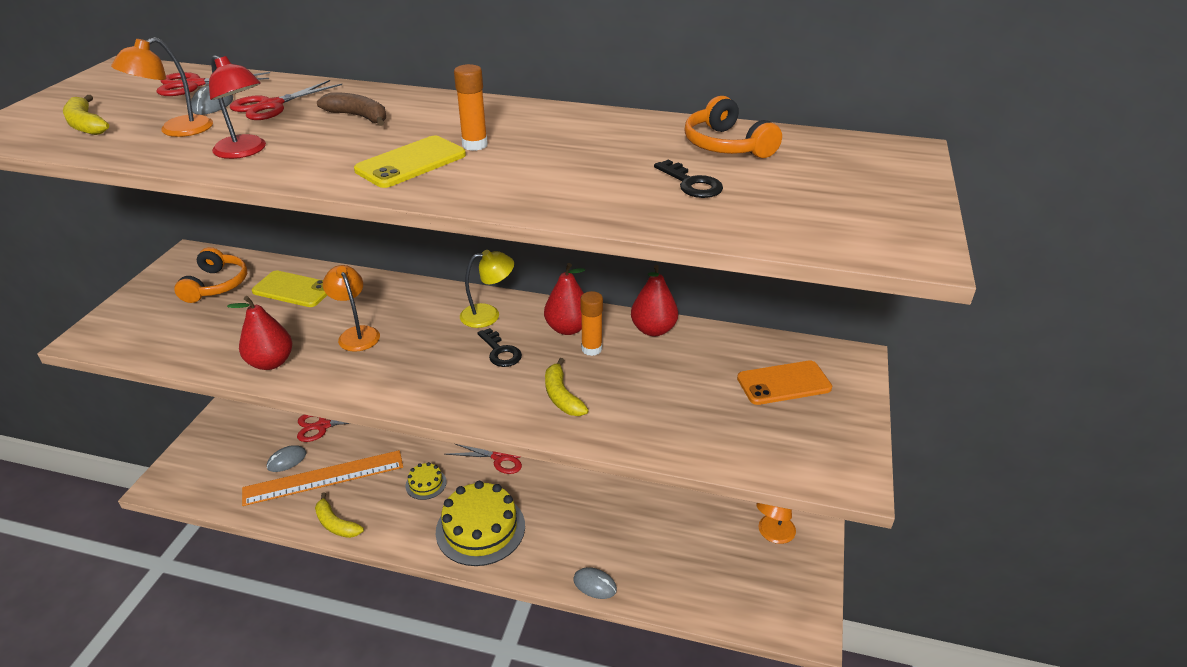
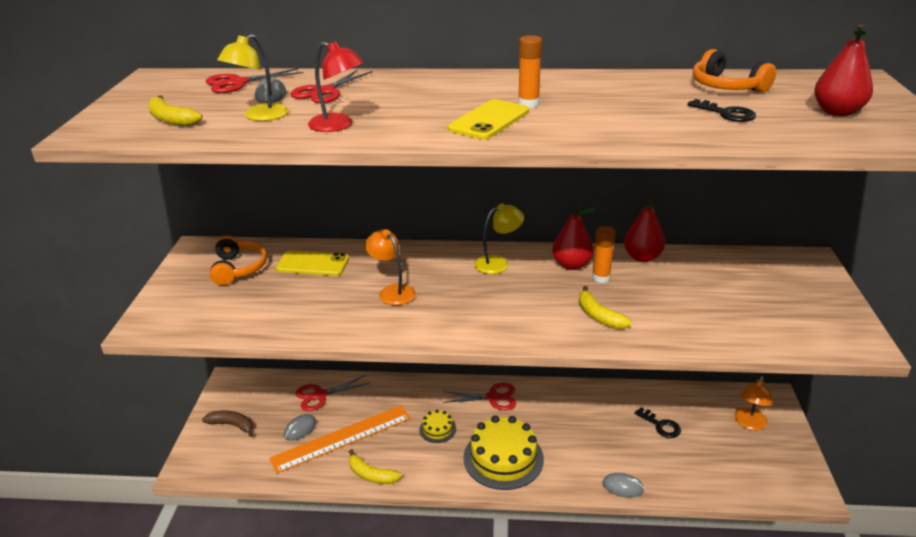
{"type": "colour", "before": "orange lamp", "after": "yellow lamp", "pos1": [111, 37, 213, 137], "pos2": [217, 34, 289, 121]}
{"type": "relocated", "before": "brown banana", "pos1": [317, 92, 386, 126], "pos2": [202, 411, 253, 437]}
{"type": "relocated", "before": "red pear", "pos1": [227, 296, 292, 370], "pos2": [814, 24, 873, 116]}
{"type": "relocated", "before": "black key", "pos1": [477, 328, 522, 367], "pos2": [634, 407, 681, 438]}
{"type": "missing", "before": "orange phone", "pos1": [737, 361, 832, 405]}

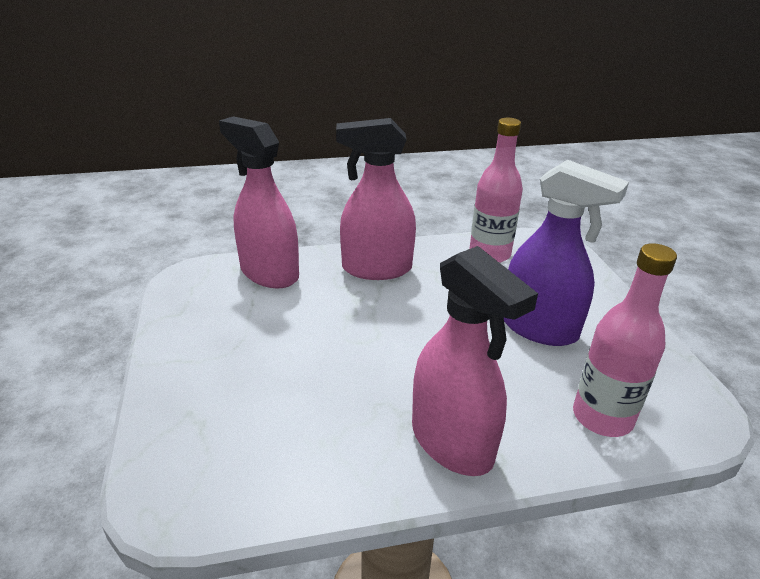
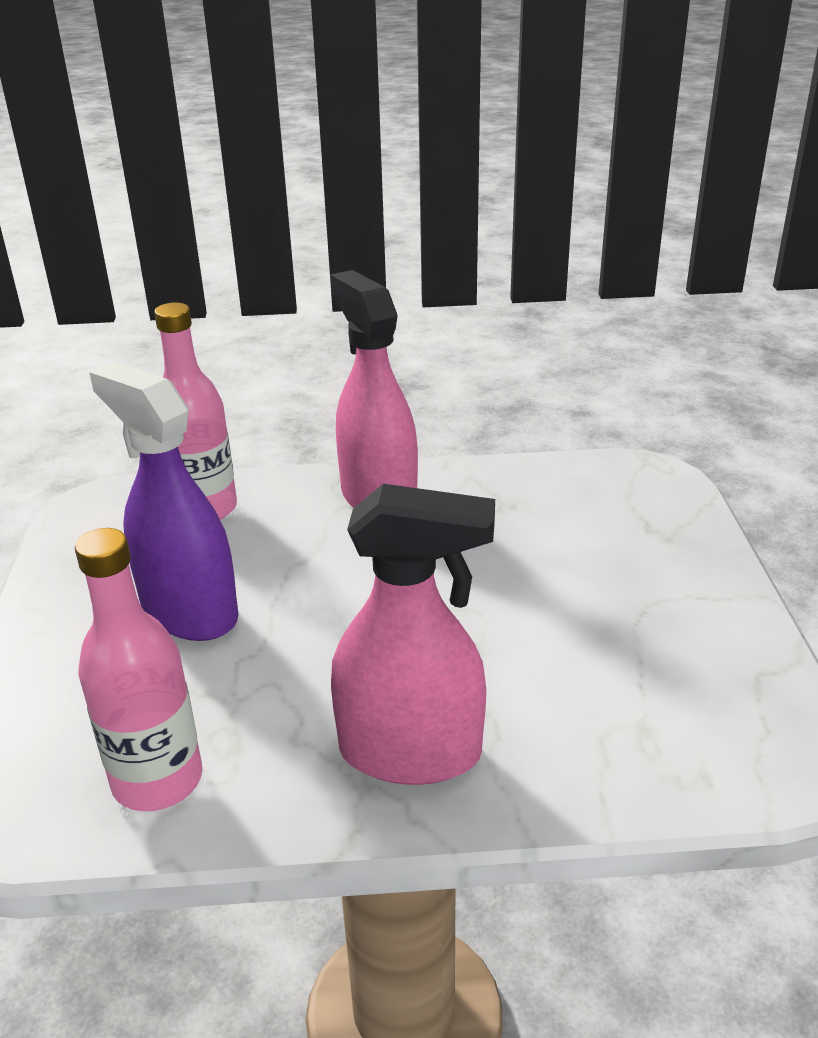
{"type": "missing", "before": "pink spray bottle", "pos1": [219, 116, 299, 288]}

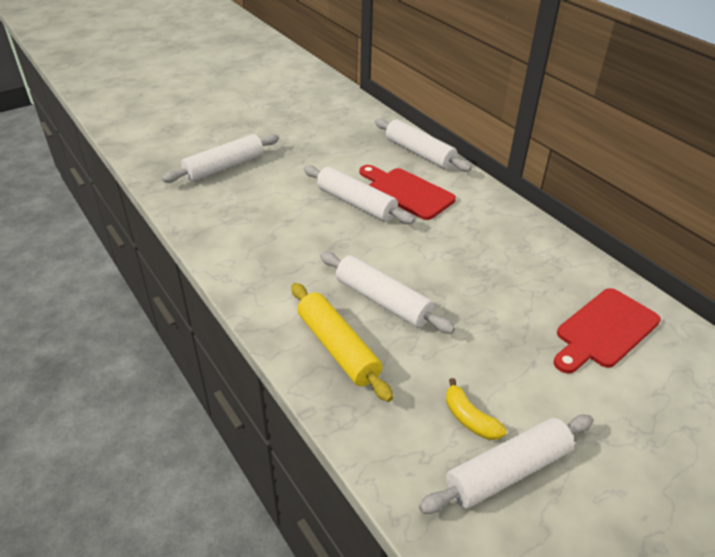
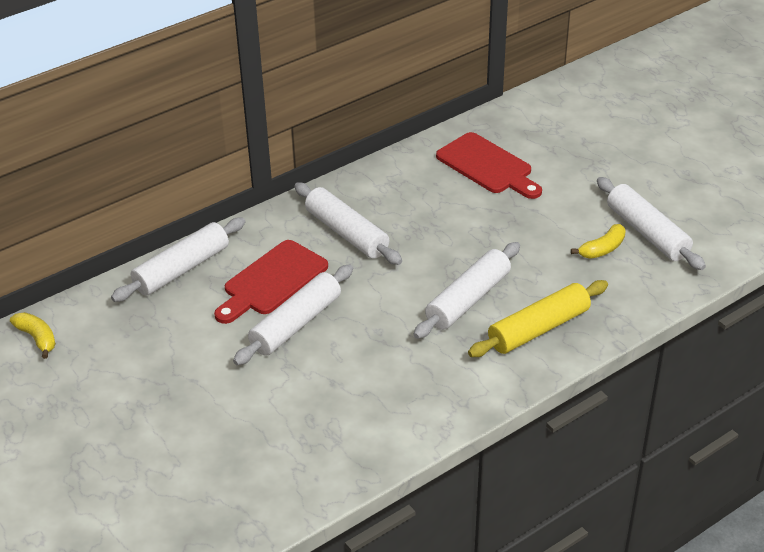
{"type": "relocated", "before": "white rolling pin", "pos1": [162, 134, 279, 183], "pos2": [294, 183, 402, 265]}
{"type": "appeared", "after": "yellow banana", "pos2": [10, 312, 56, 359]}

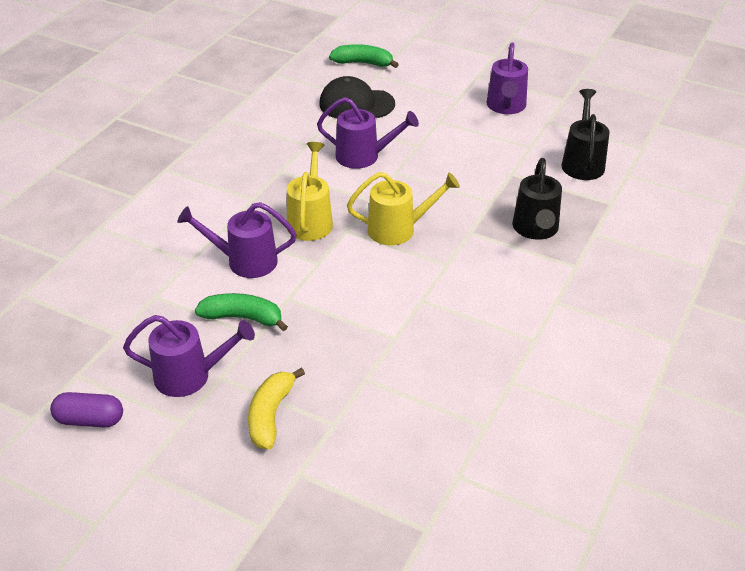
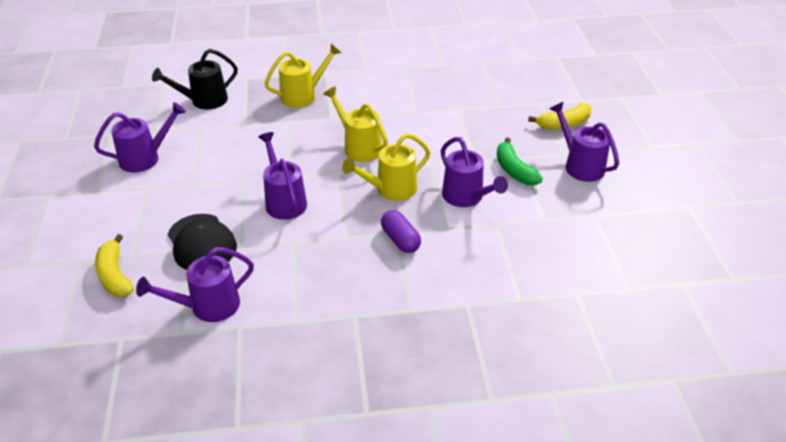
{"type": "colour", "before": "green banana", "after": "yellow banana", "pos1": [329, 44, 399, 68], "pos2": [95, 234, 134, 297]}
{"type": "colour", "before": "black watering can", "after": "yellow watering can", "pos1": [512, 158, 562, 240], "pos2": [264, 44, 341, 108]}
{"type": "relocated", "before": "purple capsule", "pos1": [50, 392, 123, 427], "pos2": [381, 210, 421, 253]}
{"type": "appeared", "after": "purple watering can", "pos2": [136, 247, 254, 322]}

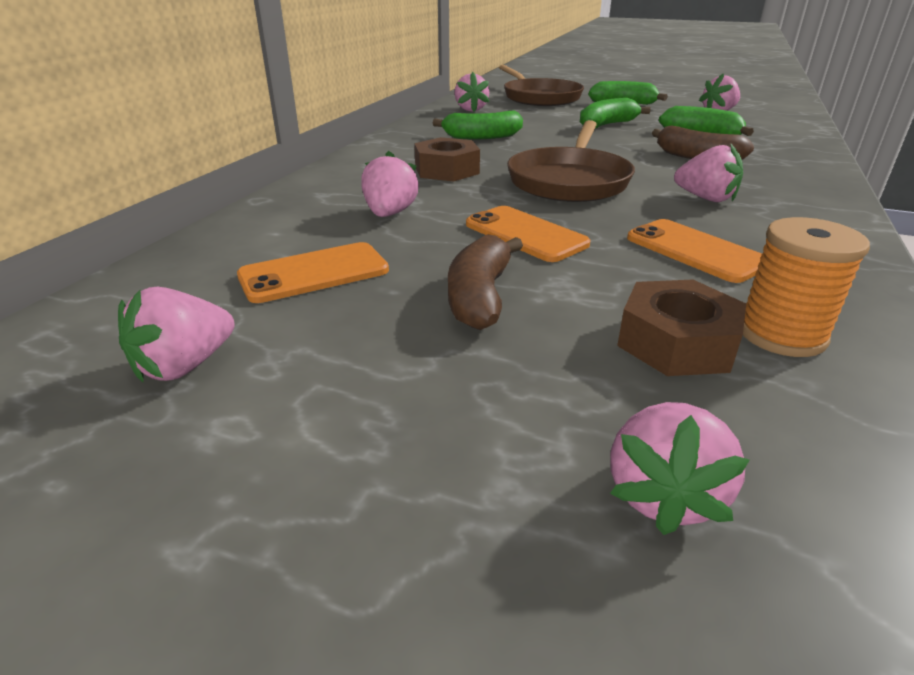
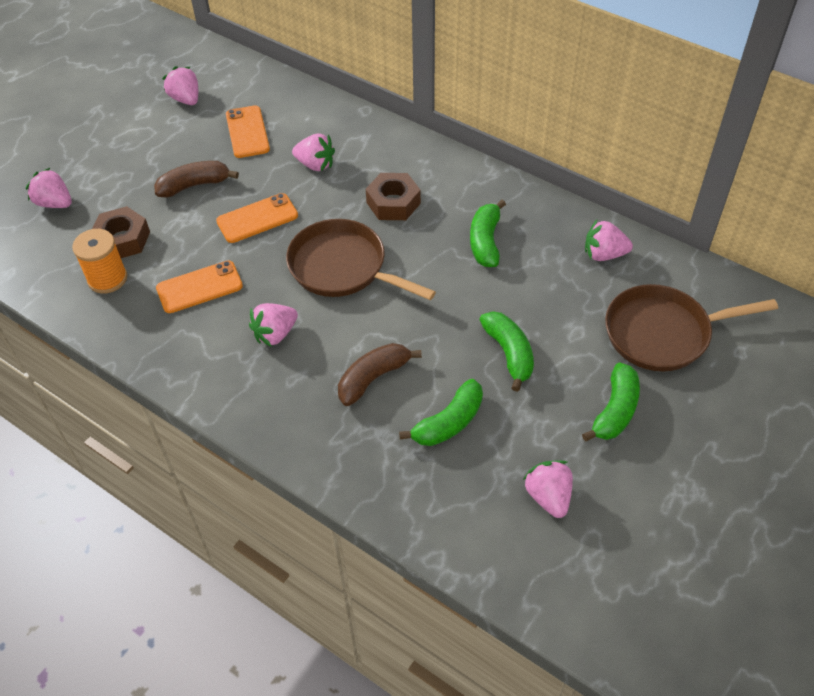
{"type": "spun", "before": "brown banana", "pos1": [448, 234, 523, 330], "pos2": [154, 161, 239, 198], "turn": -45}

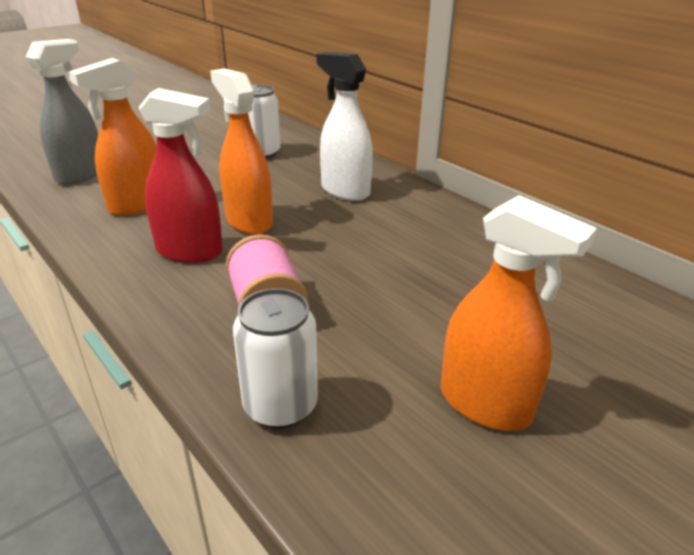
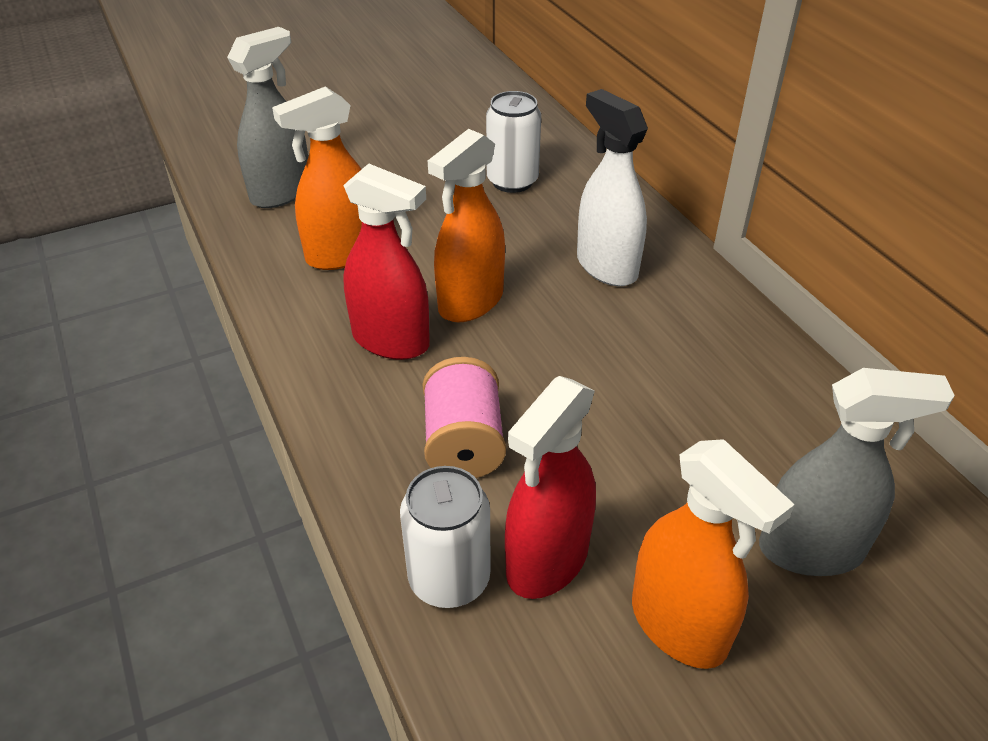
{"type": "spun", "before": "orange spray bottle", "pos1": [210, 68, 273, 234], "pos2": [428, 129, 505, 322], "turn": -120}
{"type": "appeared", "after": "grey spray bottle", "pos2": [759, 368, 955, 576]}
{"type": "appeared", "after": "red spray bottle", "pos2": [505, 376, 596, 599]}

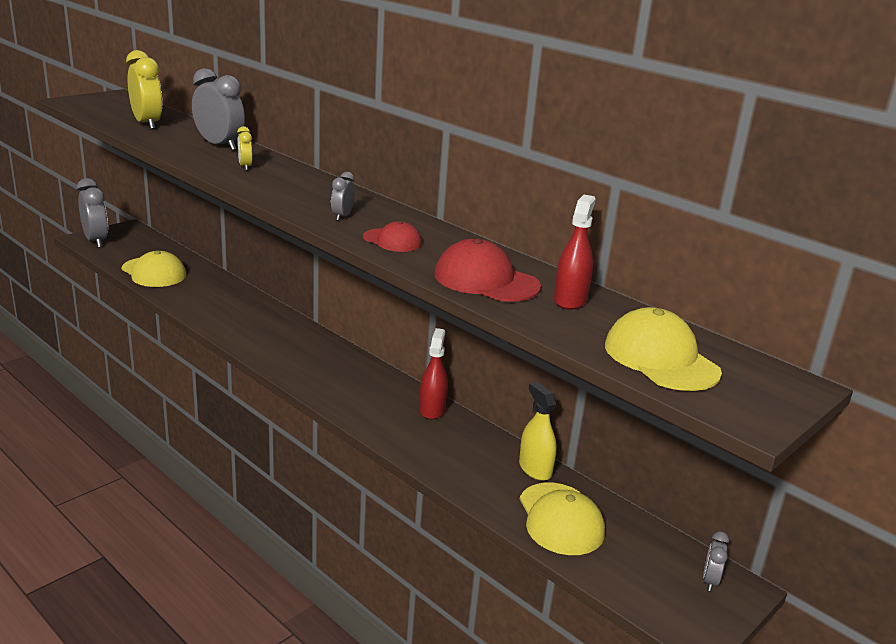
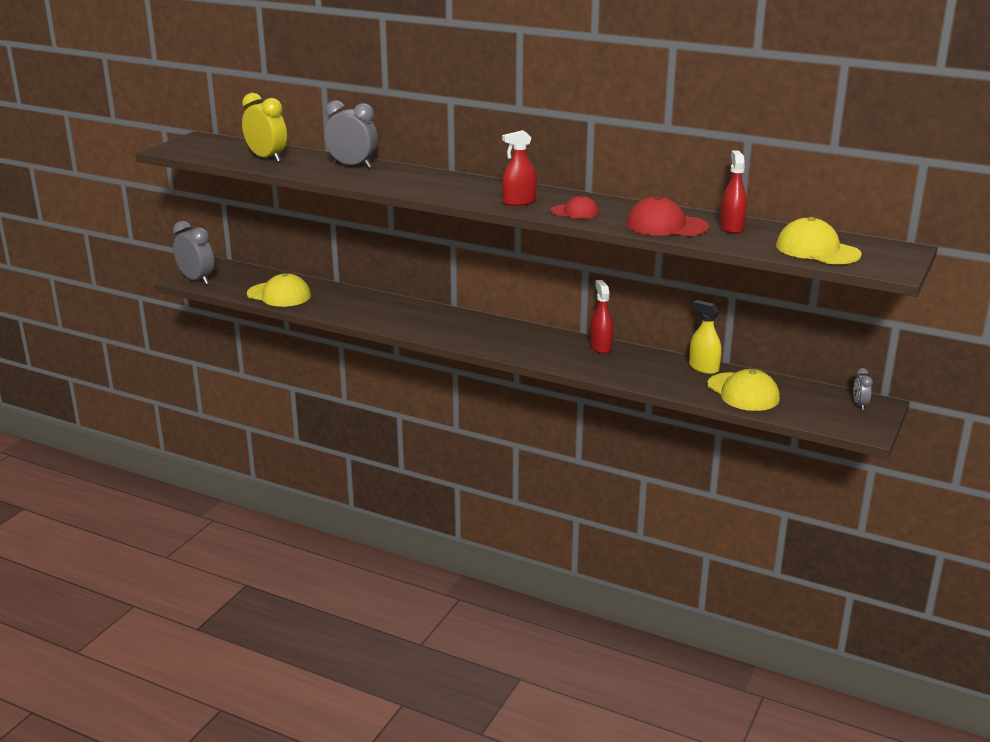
{"type": "missing", "before": "yellow clock", "pos1": [237, 126, 252, 170]}
{"type": "exchanged", "before": "grey clock", "after": "red spray bottle", "pos1": [331, 172, 355, 221], "pos2": [502, 130, 537, 206]}

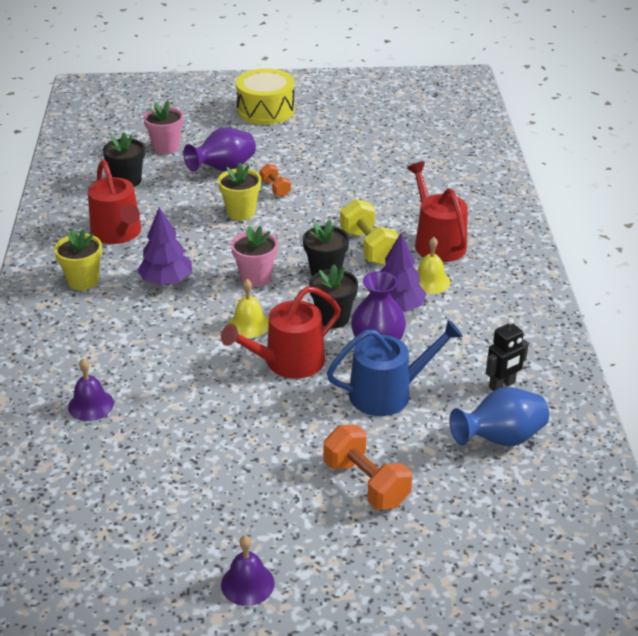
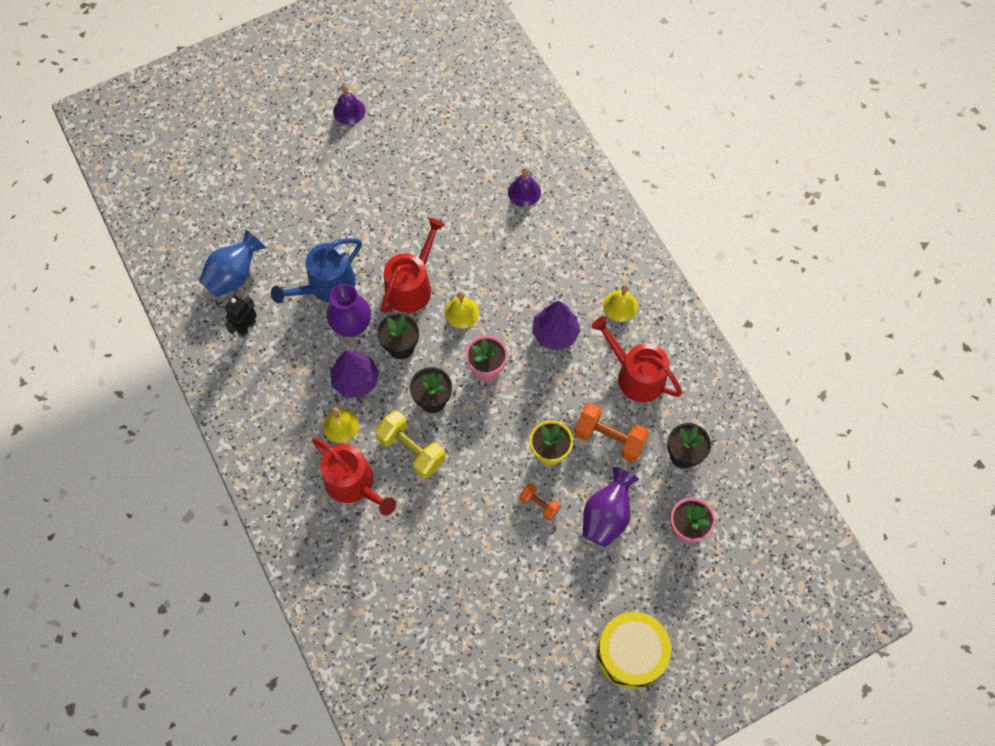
{"type": "exchanged", "before": "yellow flower pot", "after": "yellow bell", "pos1": [54, 229, 102, 290], "pos2": [603, 284, 638, 322]}
{"type": "relocated", "before": "orange dumbbell", "pos1": [324, 425, 412, 510], "pos2": [574, 403, 649, 462]}

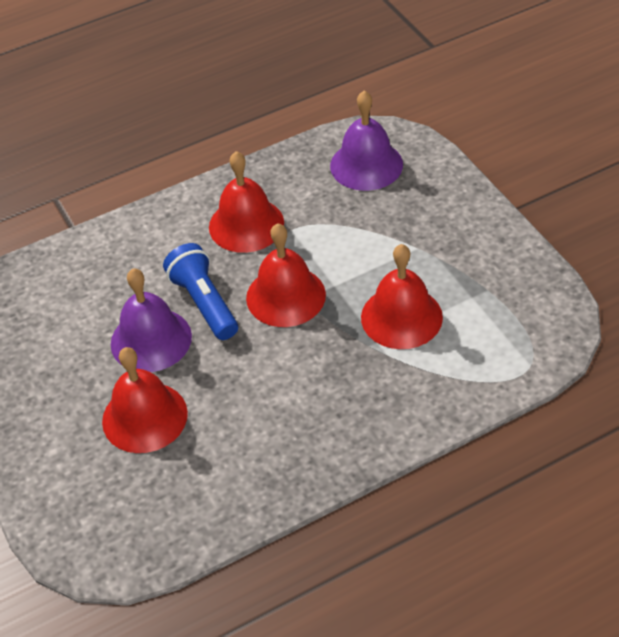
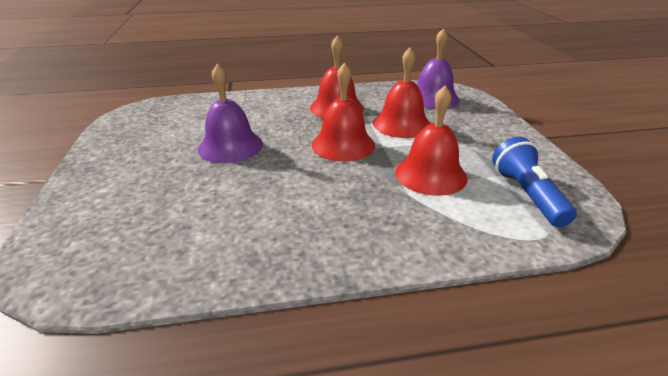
{"type": "relocated", "before": "blue flashlight", "pos1": [163, 243, 238, 340], "pos2": [492, 137, 577, 227]}
{"type": "relocated", "before": "red bell", "pos1": [102, 347, 188, 453], "pos2": [373, 47, 431, 138]}

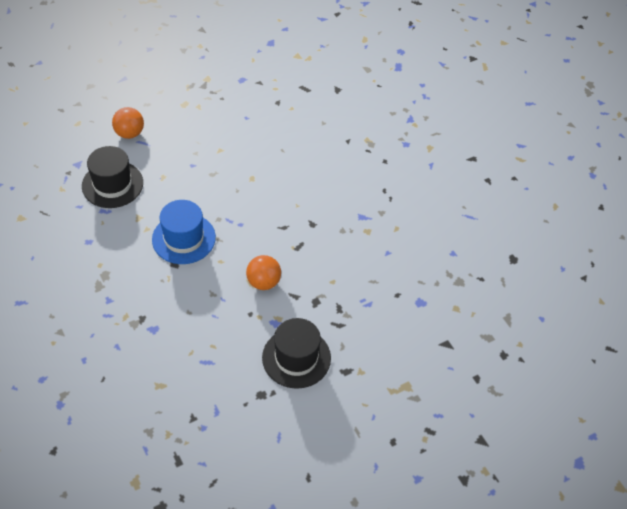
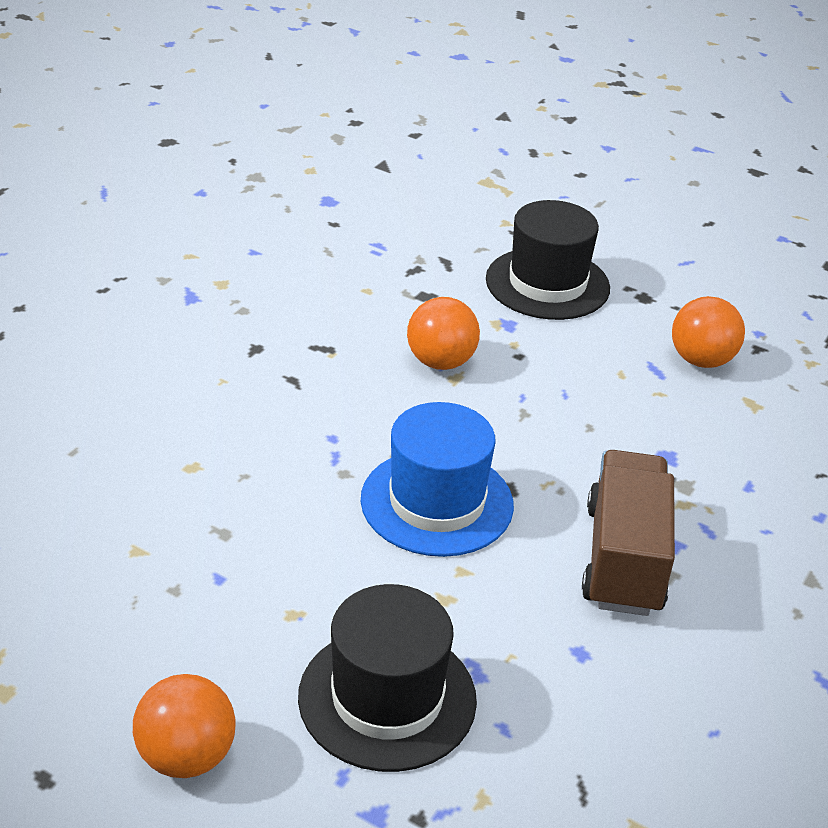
{"type": "appeared", "after": "orange ball", "pos2": [672, 296, 745, 368]}
{"type": "appeared", "after": "brown truck", "pos2": [582, 450, 675, 616]}

